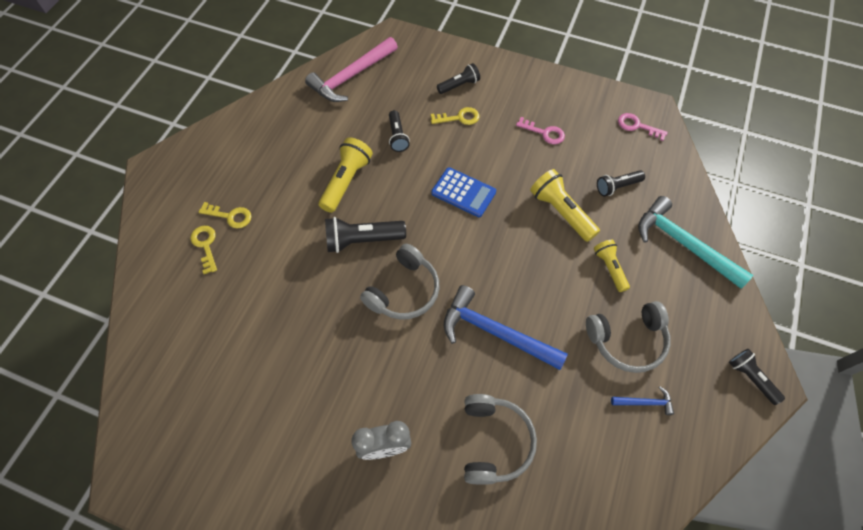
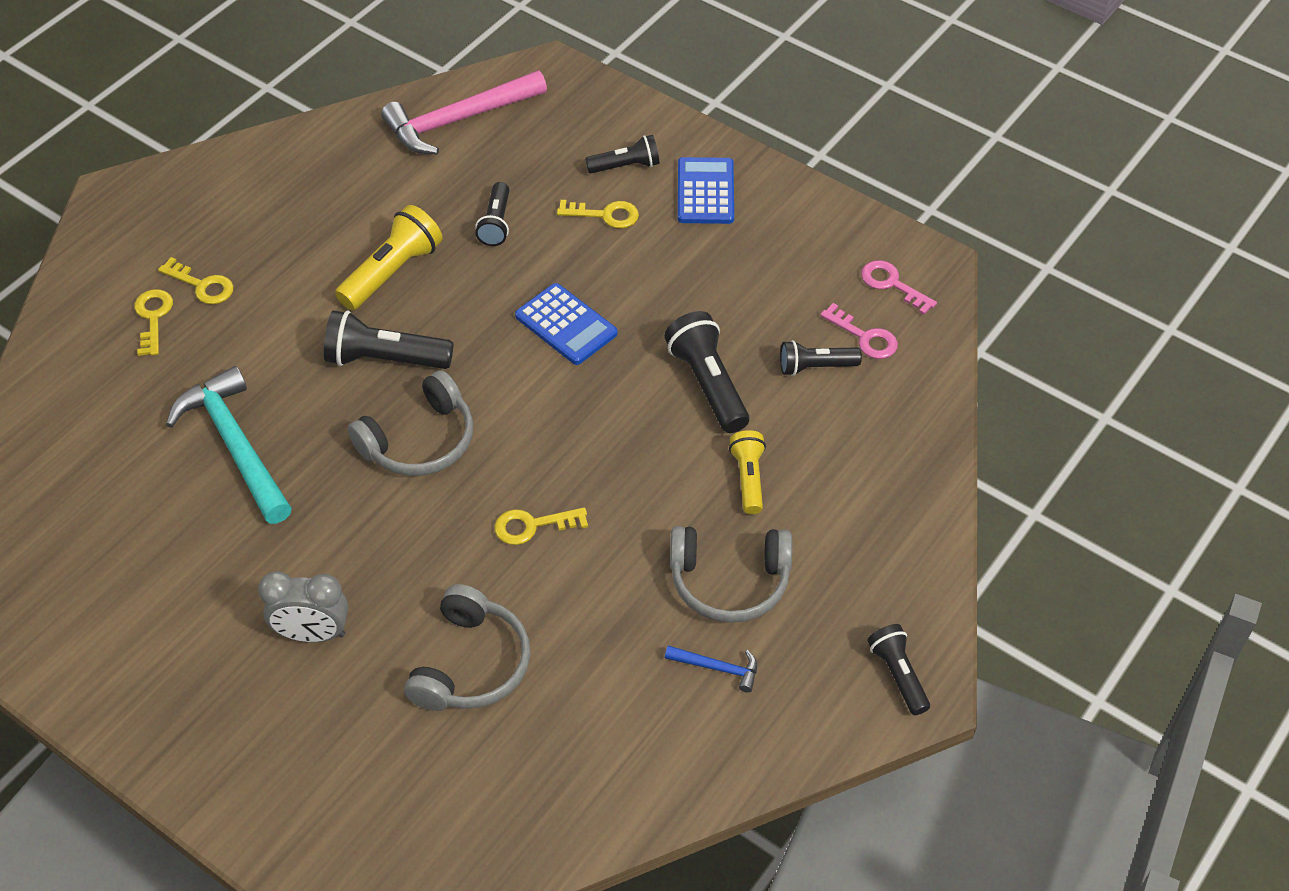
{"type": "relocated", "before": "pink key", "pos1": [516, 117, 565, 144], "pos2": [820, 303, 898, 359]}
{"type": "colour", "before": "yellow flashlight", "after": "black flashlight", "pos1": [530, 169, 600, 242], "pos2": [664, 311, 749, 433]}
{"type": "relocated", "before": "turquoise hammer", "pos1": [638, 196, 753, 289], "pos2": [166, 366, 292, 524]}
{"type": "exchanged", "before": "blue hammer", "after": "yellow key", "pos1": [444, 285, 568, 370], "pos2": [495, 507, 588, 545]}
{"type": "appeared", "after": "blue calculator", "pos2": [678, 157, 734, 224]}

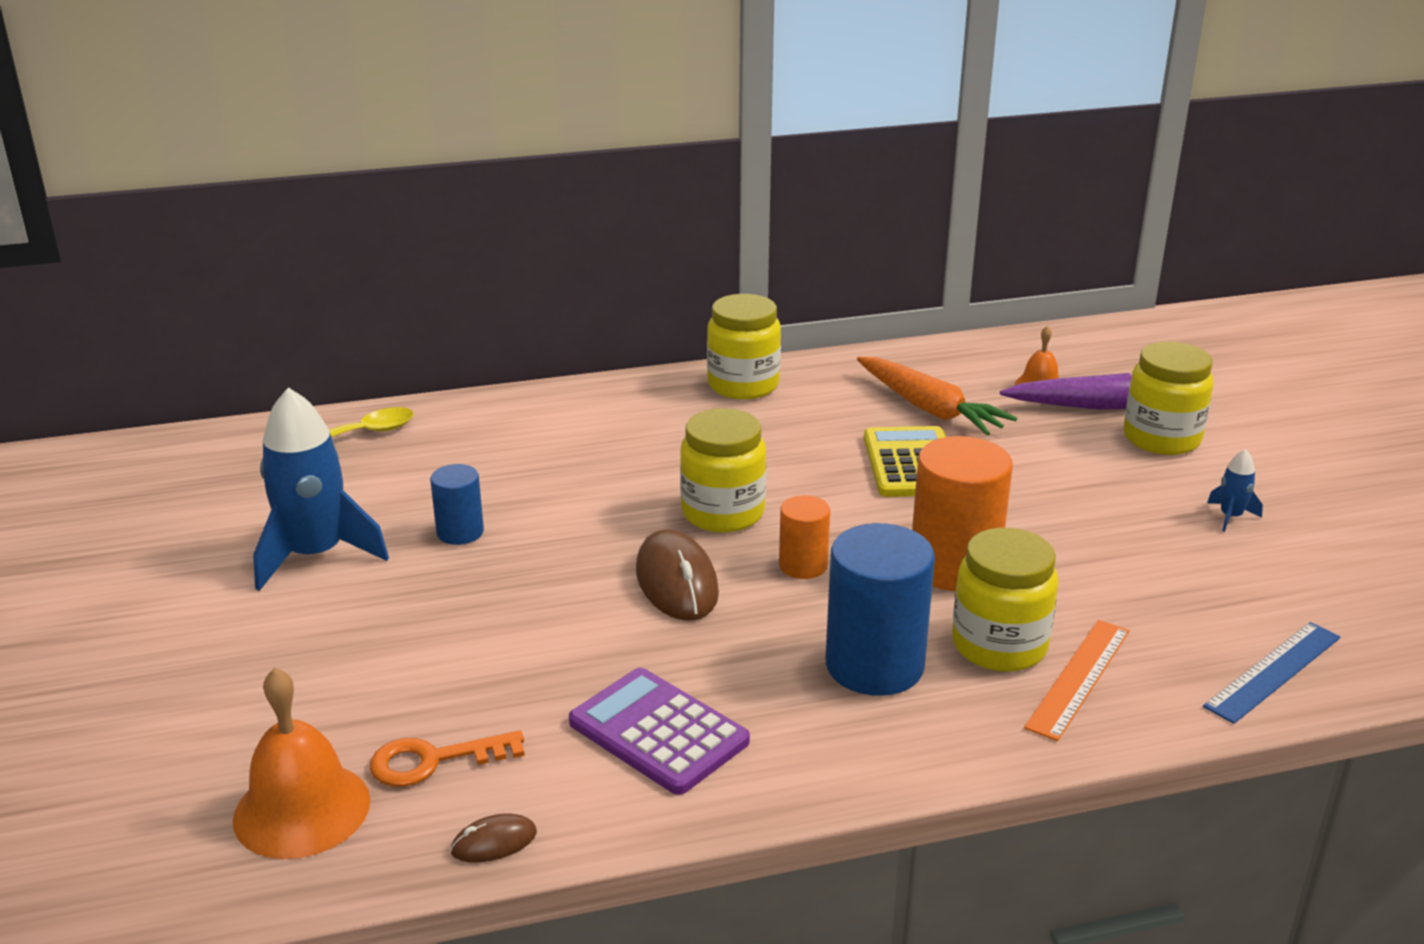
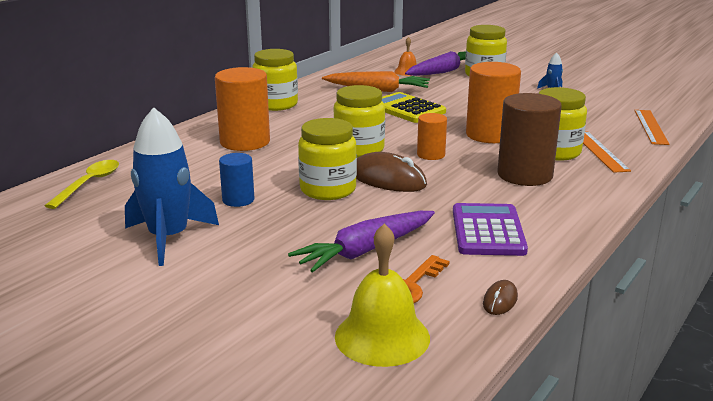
{"type": "colour", "before": "blue cylinder", "after": "brown cylinder", "pos1": [825, 523, 935, 696], "pos2": [497, 93, 562, 186]}
{"type": "colour", "before": "blue ruler", "after": "orange ruler", "pos1": [1203, 622, 1340, 724], "pos2": [634, 110, 670, 145]}
{"type": "colour", "before": "orange bell", "after": "yellow bell", "pos1": [233, 668, 370, 859], "pos2": [335, 223, 430, 367]}
{"type": "spun", "before": "purple calculator", "pos1": [569, 668, 750, 795], "pos2": [453, 203, 528, 256], "turn": 90}
{"type": "appeared", "after": "orange cylinder", "pos2": [215, 67, 270, 151]}
{"type": "appeared", "after": "yellow jar", "pos2": [298, 118, 357, 200]}
{"type": "appeared", "after": "purple carrot", "pos2": [288, 211, 435, 273]}

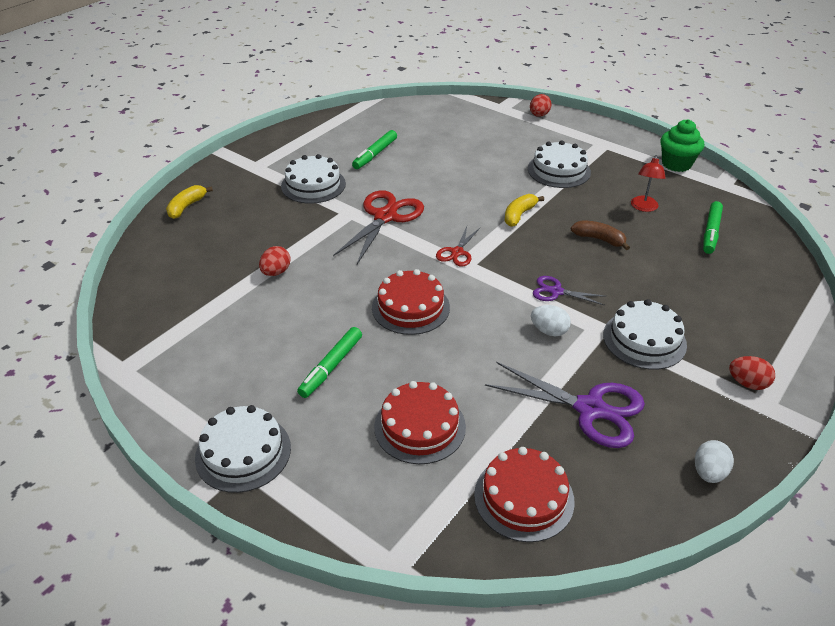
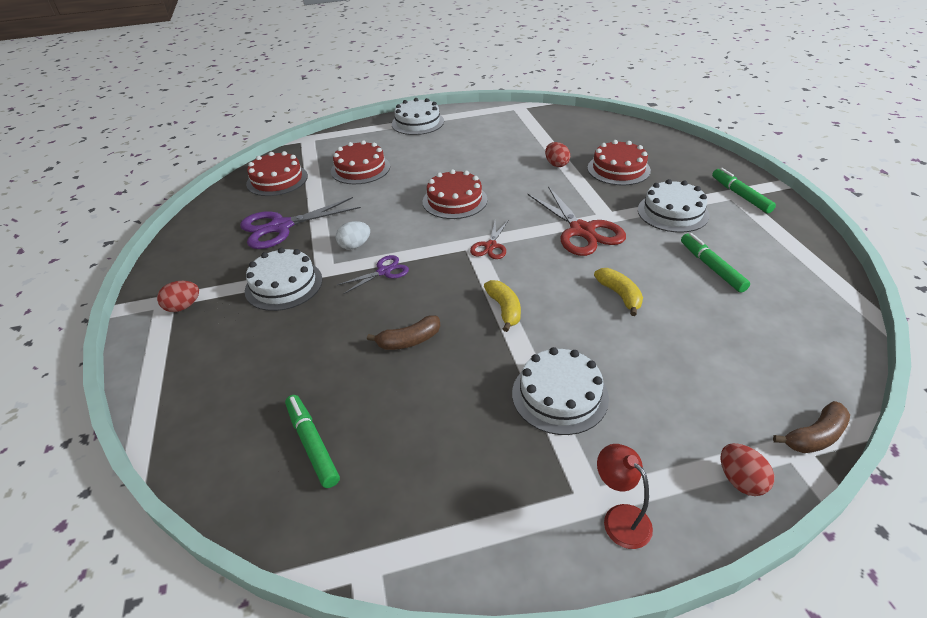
{"type": "missing", "before": "green cupcake", "pos1": [661, 119, 704, 172]}
{"type": "relocated", "before": "red lamp", "pos1": [631, 155, 665, 212], "pos2": [597, 444, 653, 549]}
{"type": "relocated", "before": "yellow banana", "pos1": [166, 185, 213, 219], "pos2": [594, 268, 643, 316]}
{"type": "spun", "before": "red scissors", "pos1": [436, 226, 480, 267], "pos2": [470, 221, 508, 259], "turn": -135}
{"type": "relocated", "before": "green marker", "pos1": [297, 327, 362, 398], "pos2": [712, 168, 776, 213]}
{"type": "missing", "before": "white egg", "pos1": [695, 440, 734, 483]}
{"type": "appeared", "after": "red cake", "pos2": [588, 140, 651, 185]}
{"type": "appeared", "after": "brown banana", "pos2": [773, 401, 850, 453]}

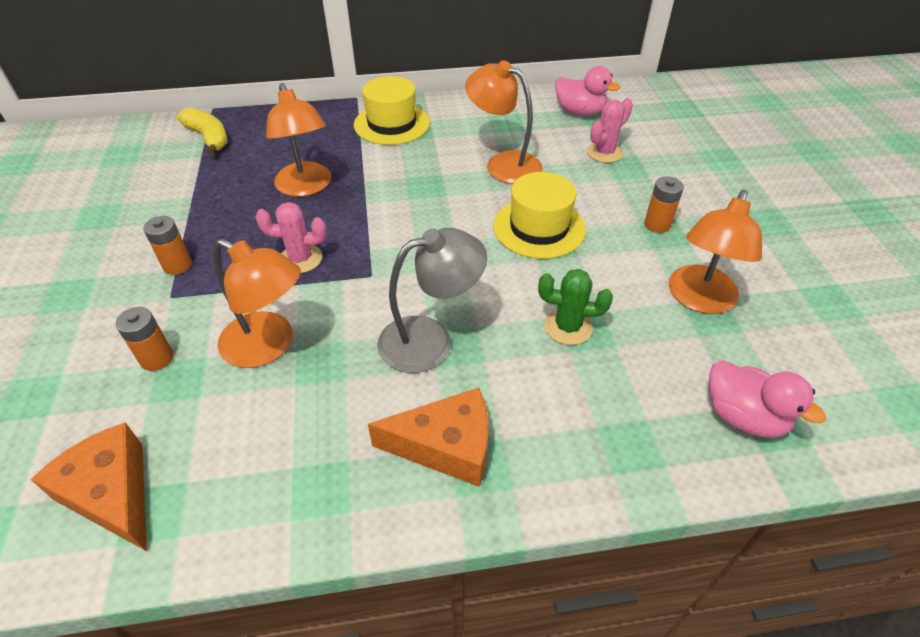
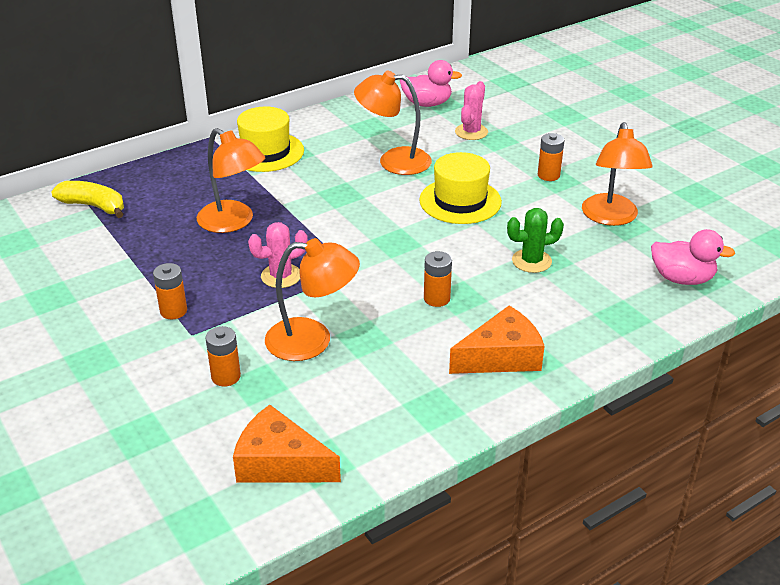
{"type": "exchanged", "before": "grey lamp", "after": "orange battery", "pos1": [377, 228, 487, 373], "pos2": [424, 251, 452, 307]}

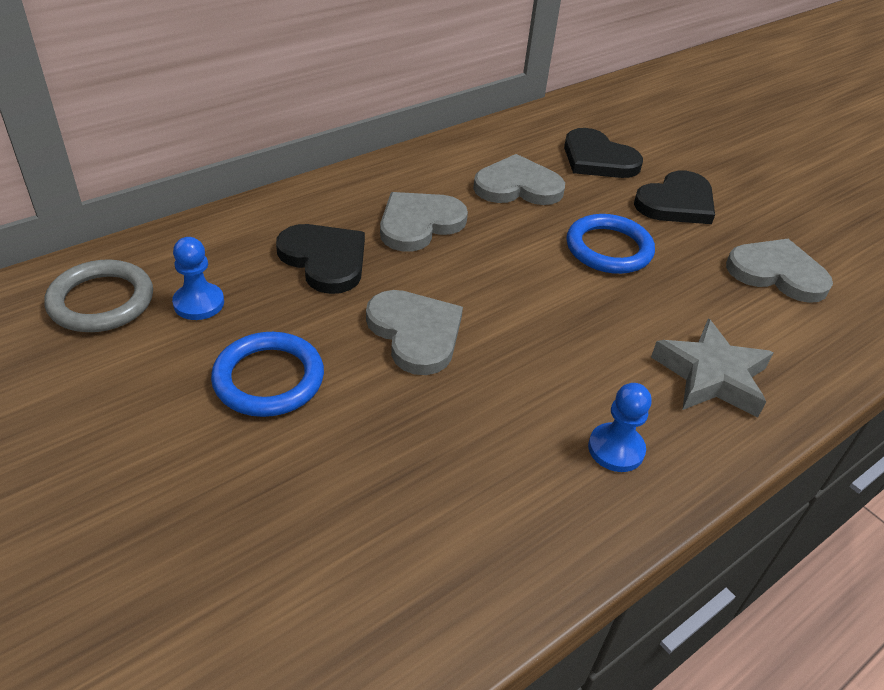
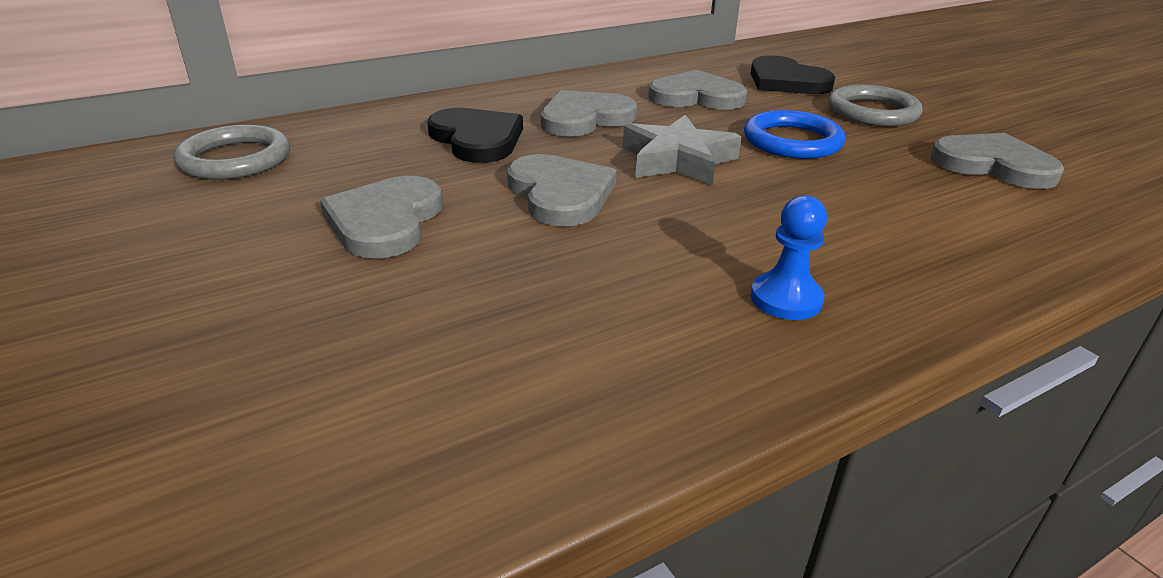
{"type": "exchanged", "before": "black heart", "after": "grey ring", "pos1": [634, 170, 715, 224], "pos2": [828, 84, 923, 126]}
{"type": "missing", "before": "blue pawn", "pos1": [172, 237, 224, 320]}
{"type": "relocated", "before": "grey star", "pos1": [651, 319, 773, 418], "pos2": [623, 115, 741, 186]}
{"type": "exchanged", "before": "blue ring", "after": "grey heart", "pos1": [211, 332, 324, 417], "pos2": [320, 176, 443, 258]}

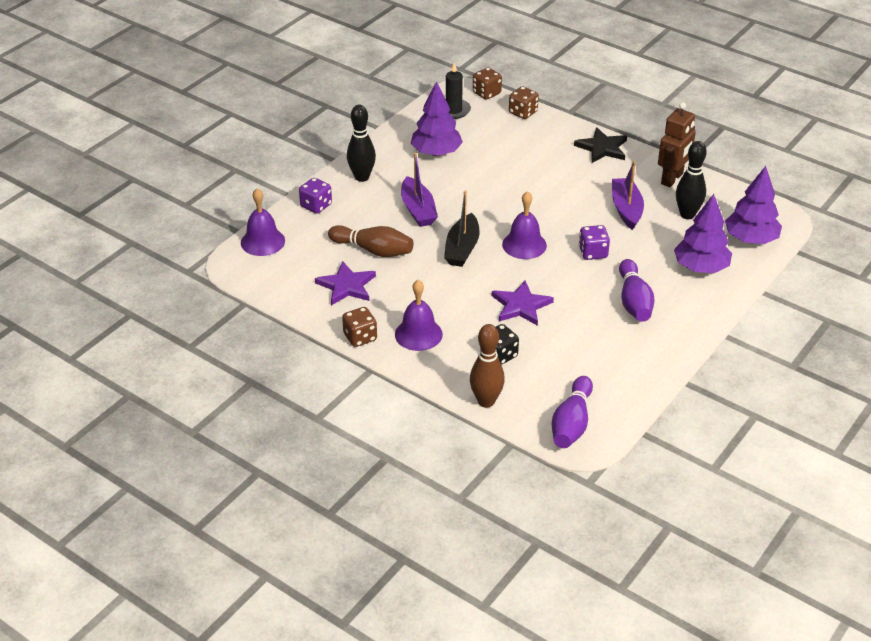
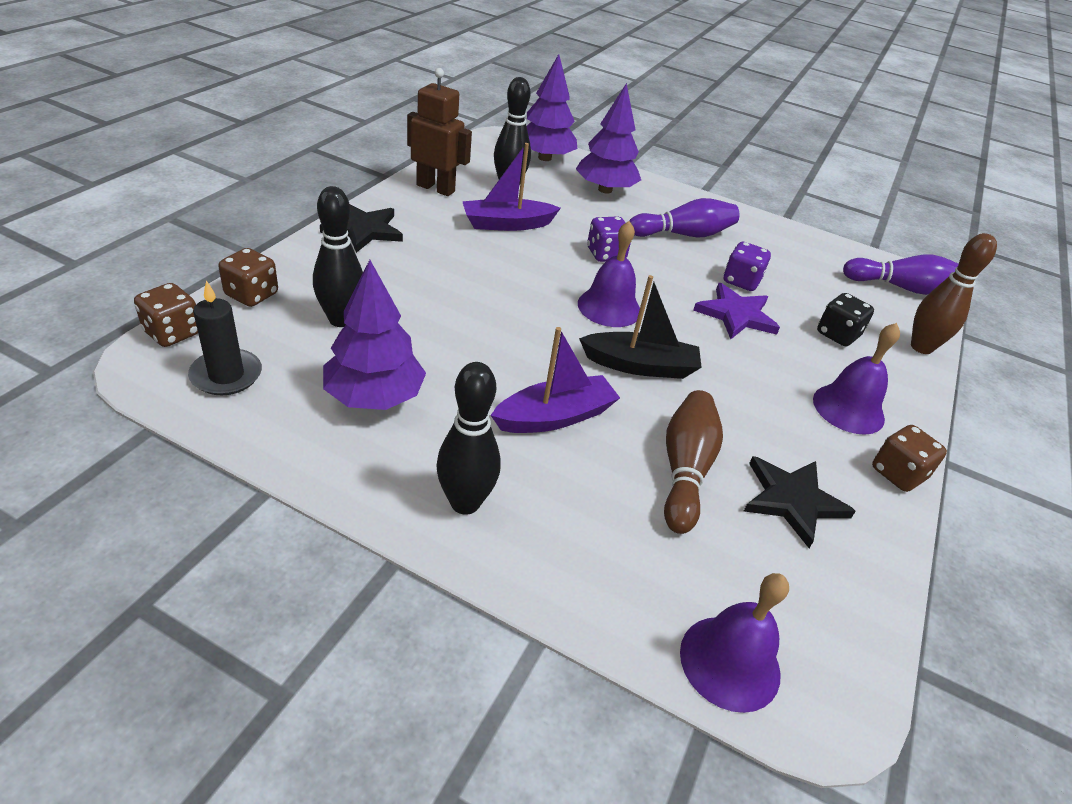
{"type": "relocated", "before": "purple dice", "pos1": [299, 178, 332, 214], "pos2": [724, 242, 771, 291]}
{"type": "colour", "before": "purple star", "after": "black star", "pos1": [315, 261, 376, 305], "pos2": [744, 456, 856, 548]}
{"type": "appeared", "after": "black bowling pin", "pos2": [313, 186, 363, 327]}

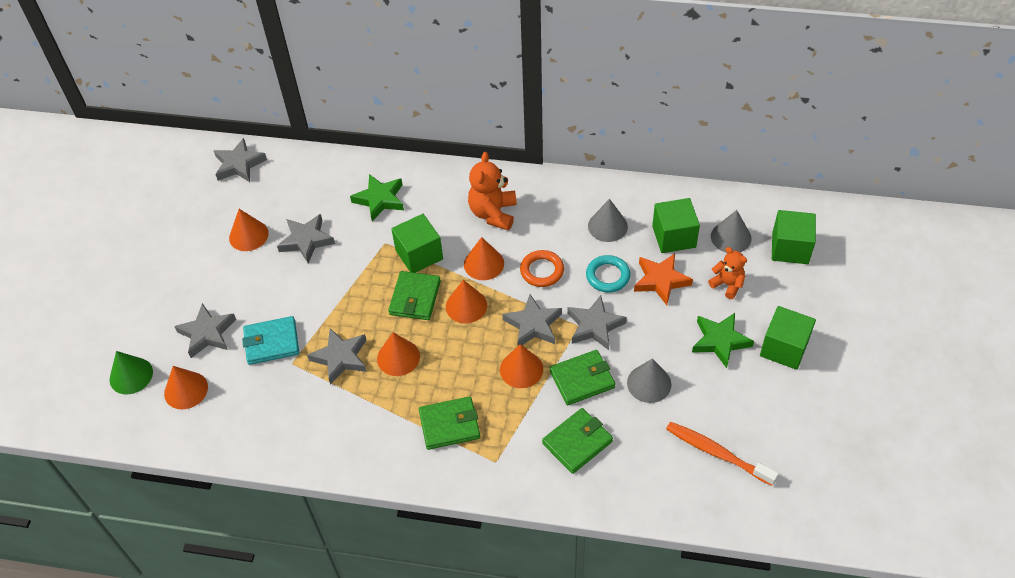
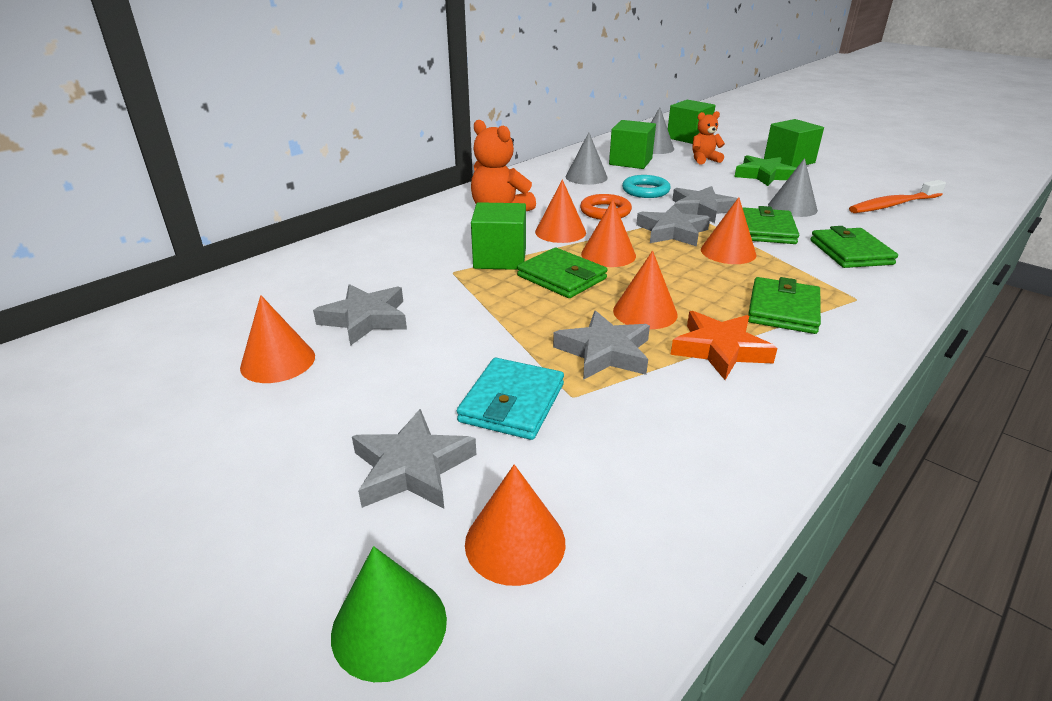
{"type": "missing", "before": "grey star", "pos1": [214, 138, 267, 182]}
{"type": "missing", "before": "green star", "pos1": [350, 174, 404, 221]}
{"type": "relocated", "before": "orange star", "pos1": [634, 254, 693, 305], "pos2": [671, 311, 778, 380]}

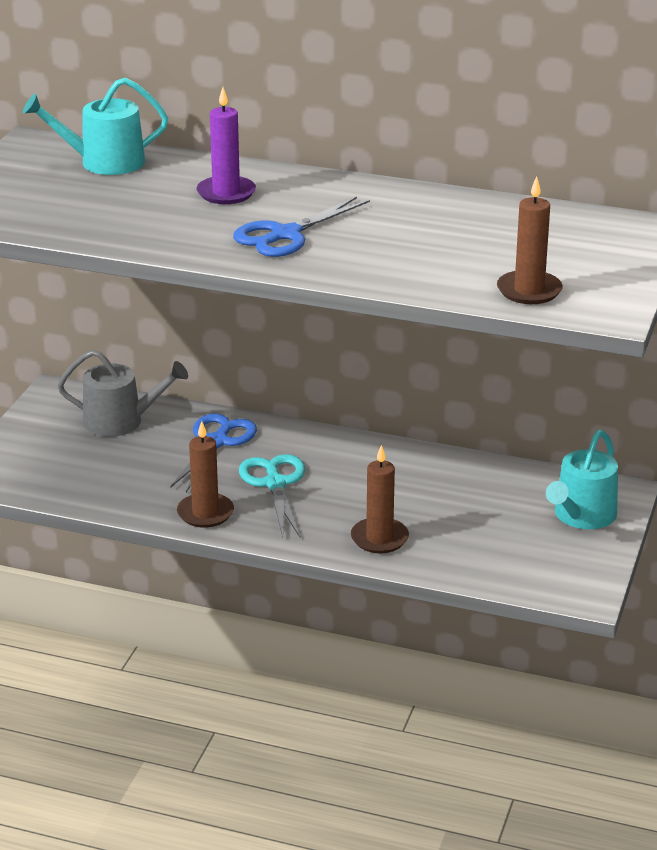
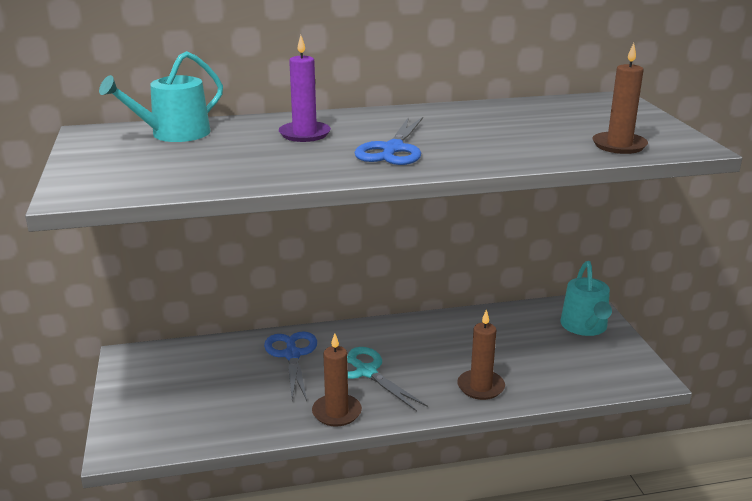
{"type": "missing", "before": "grey watering can", "pos1": [58, 350, 188, 437]}

